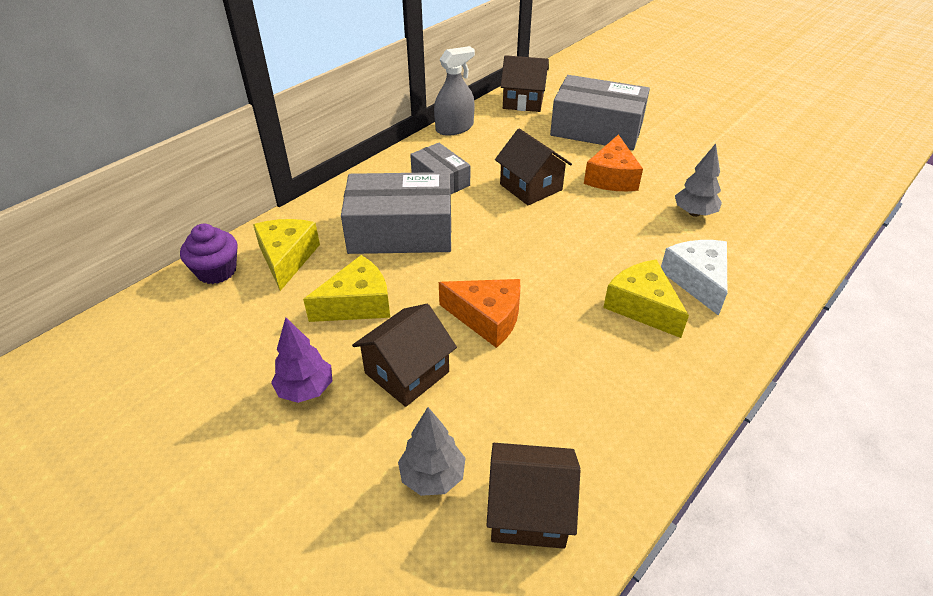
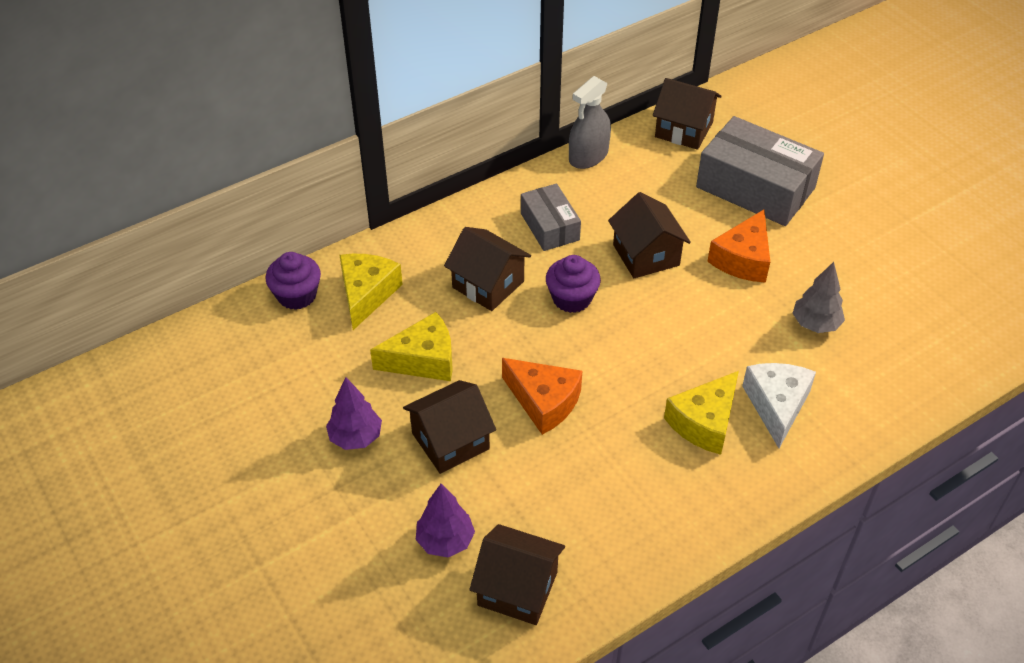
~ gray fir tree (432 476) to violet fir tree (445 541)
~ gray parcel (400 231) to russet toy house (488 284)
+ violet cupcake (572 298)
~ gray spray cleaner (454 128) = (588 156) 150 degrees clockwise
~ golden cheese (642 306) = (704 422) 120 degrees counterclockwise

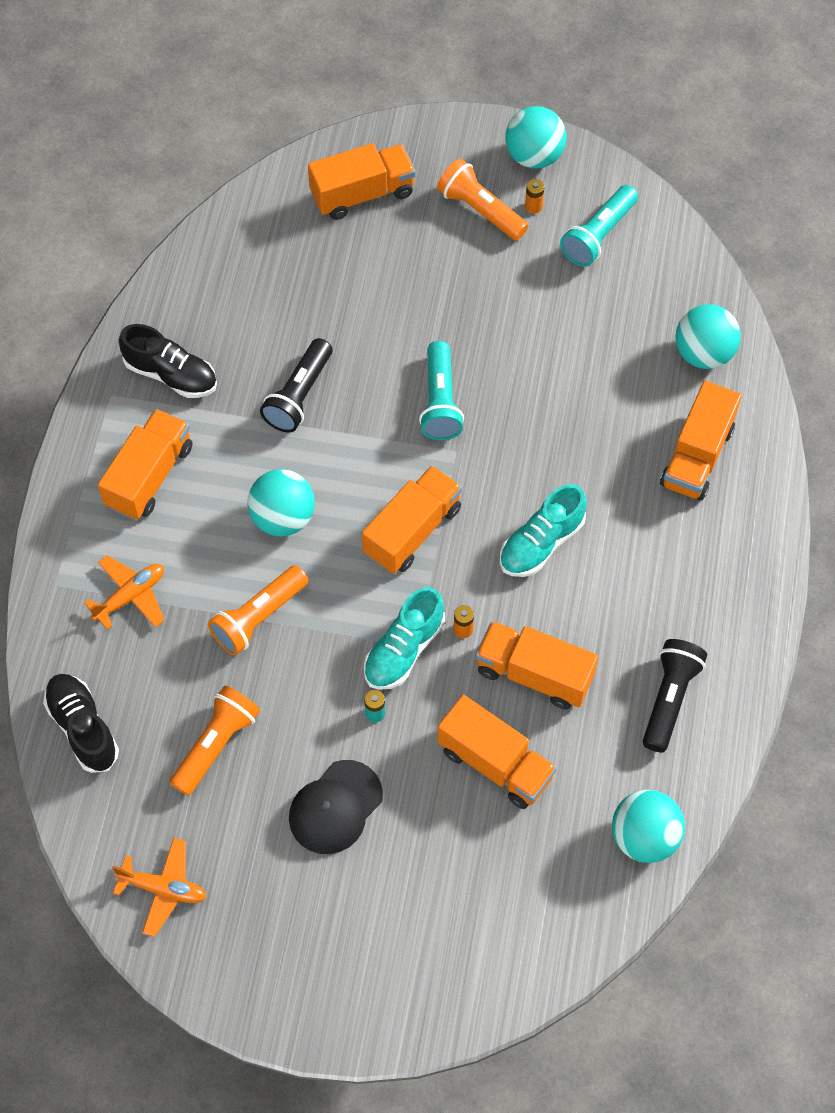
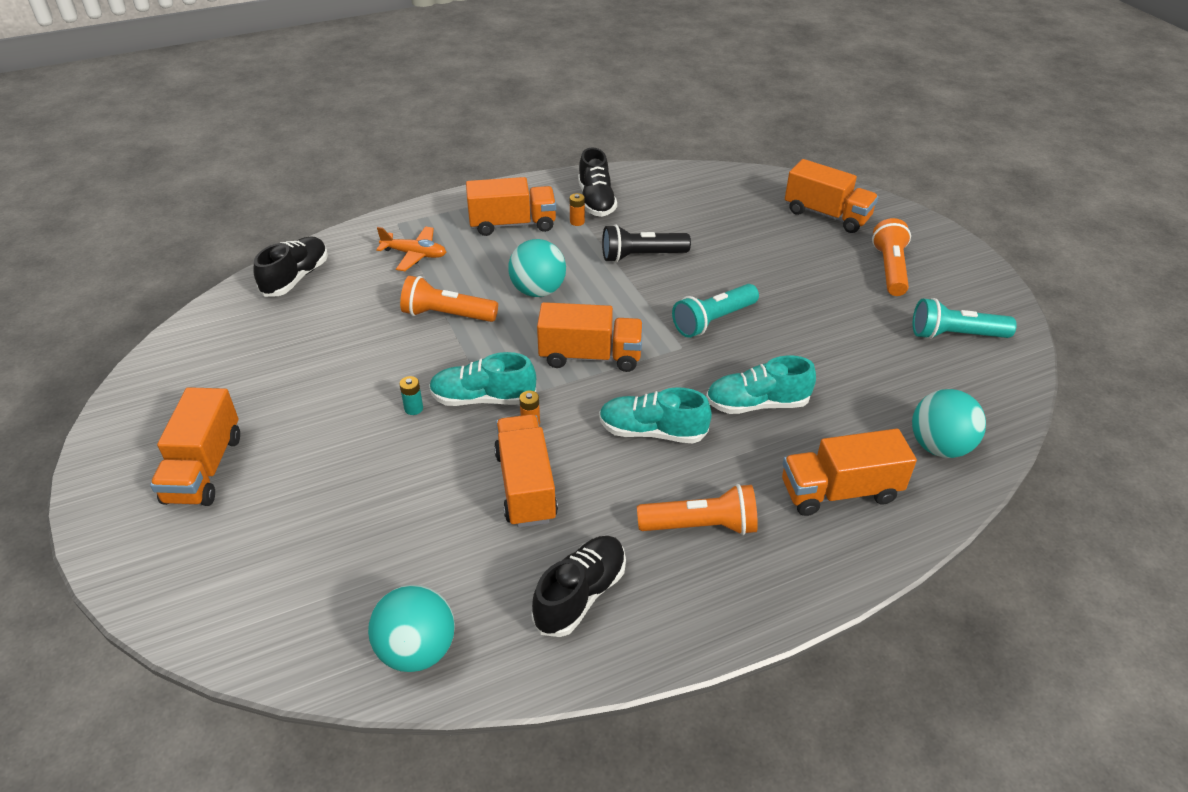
~ orange lorry (495 763) to (204 468)
~ ebony pocket torch (669 698) to ebony sneaker (580 595)
~ orange power cell (533 206) to (577 222)
~ orange pocket torch (216 744) to (701 526)
+ aqua sneaker (757 404)
- orange toy plane (163 889)
- ebony cap (335 807)
- aqua ball (534 156)

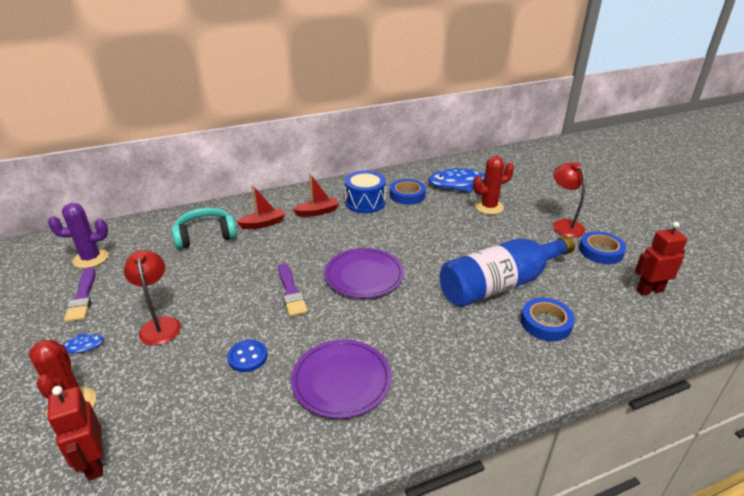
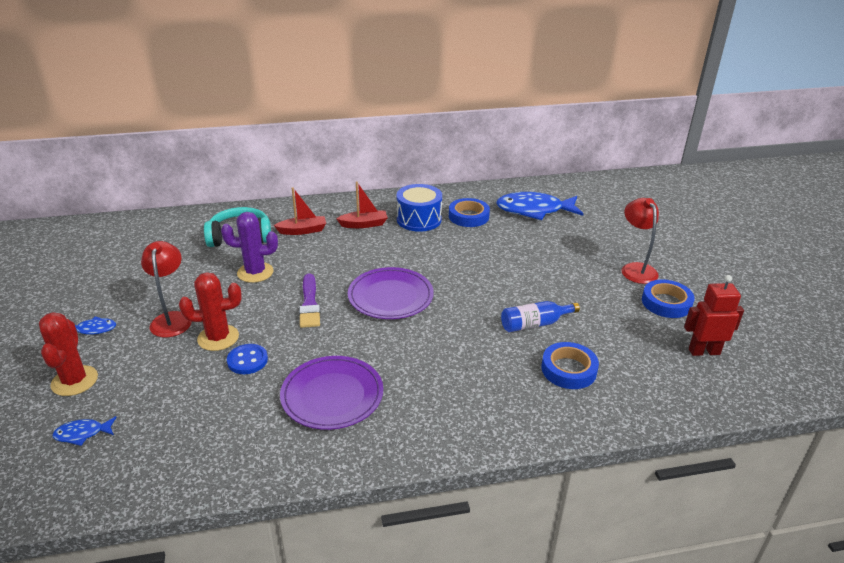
~ scarlet toy robot (94 464) to royal blue fish (82 434)
~ scarlet prickly plant (489 207) to (218 338)
~ violet prickly plant (91 258) to (255 272)
~ royal blue flask (500 284) = (534 324) x0.48
- violet brush (82 297)

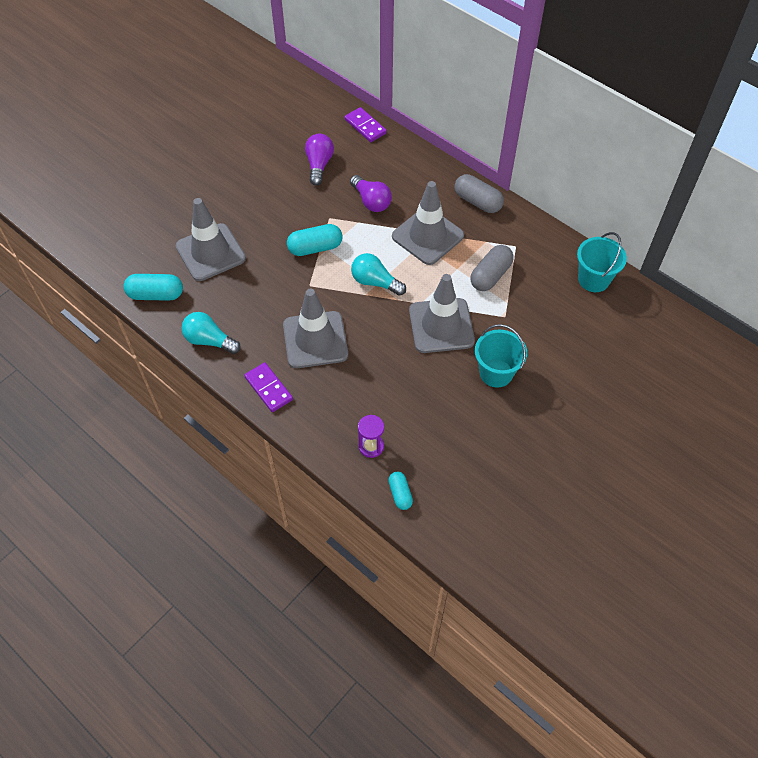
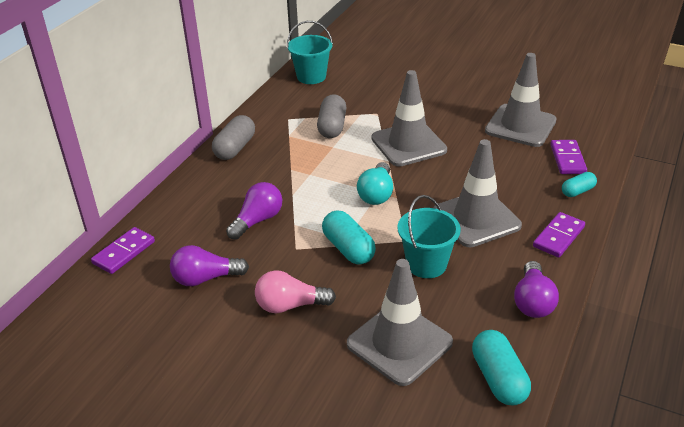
+ rose-pink lightbulb (290 305)
~ gray pill shape (490 275) = (332 127) 75 degrees clockwise
~ aqua sand bucket (496 373) to (426 264)
~ gray road cone (427 236) to (520 126)
~ aqua lightbulb (209 340) to violet lightbulb (532 301)
~ violet hourglass (371 446) to violet domino piece (567 159)
~ aqua pill shape (400 494) to (577 191)

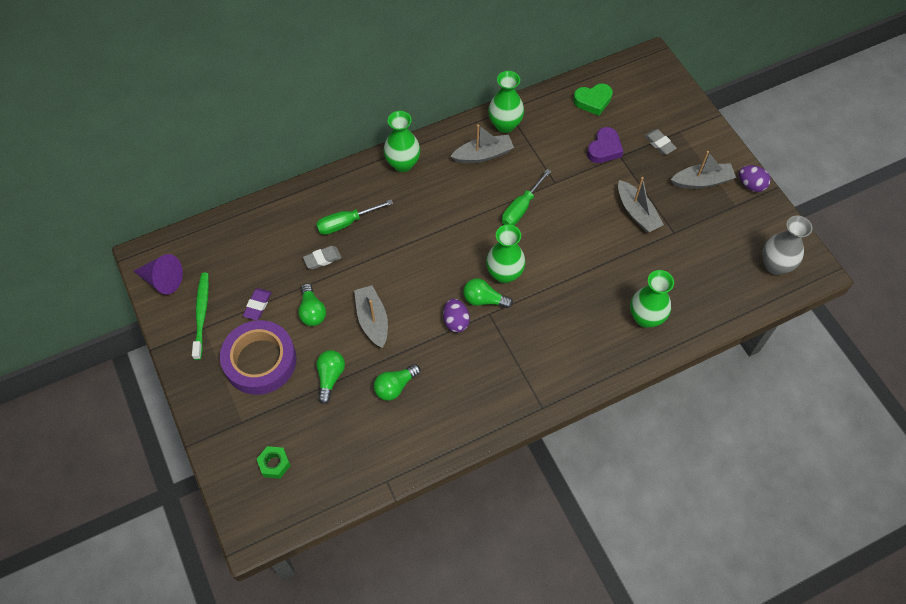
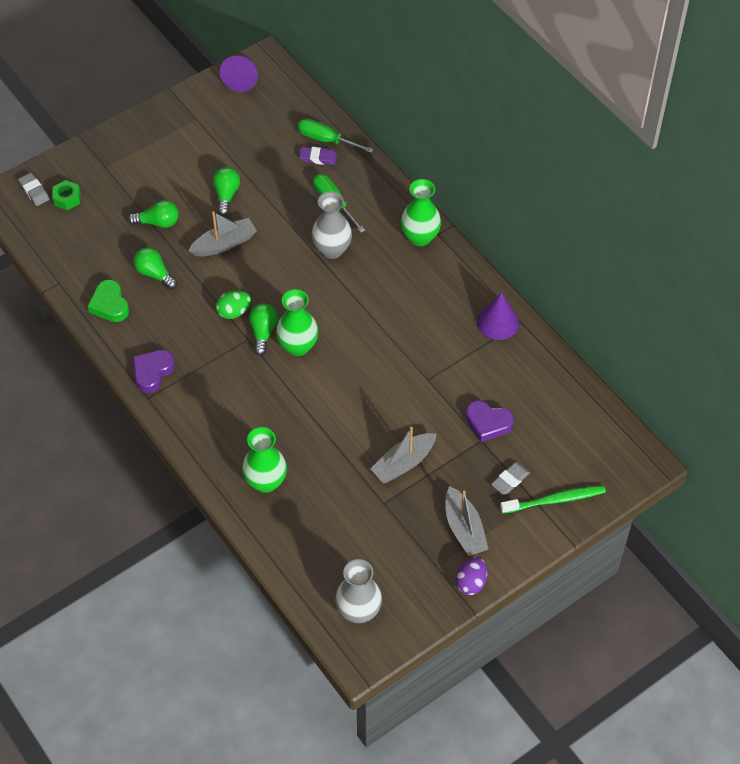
~ gray eraser (322 259) to (34 191)
~ emerald love heart (593 101) to (110 304)
+ violet love heart (152 372)
~ emerald lightbulb (312 311) = (226 195) 120 degrees clockwise
~ violet egg (456 321) to emerald egg (234 312)
~ emerald hand screwdriver (521 208) to (326 140)
~ violet eraser (257 305) to (318 158)
+ gray vase (332 249)
~ emerald vase (505 125) to violet solid cone (497 322)
~ emerald toothbrush (202 314) to (555 500)
- violet sticky tape (260 361)
- gray toy boat (483 155)

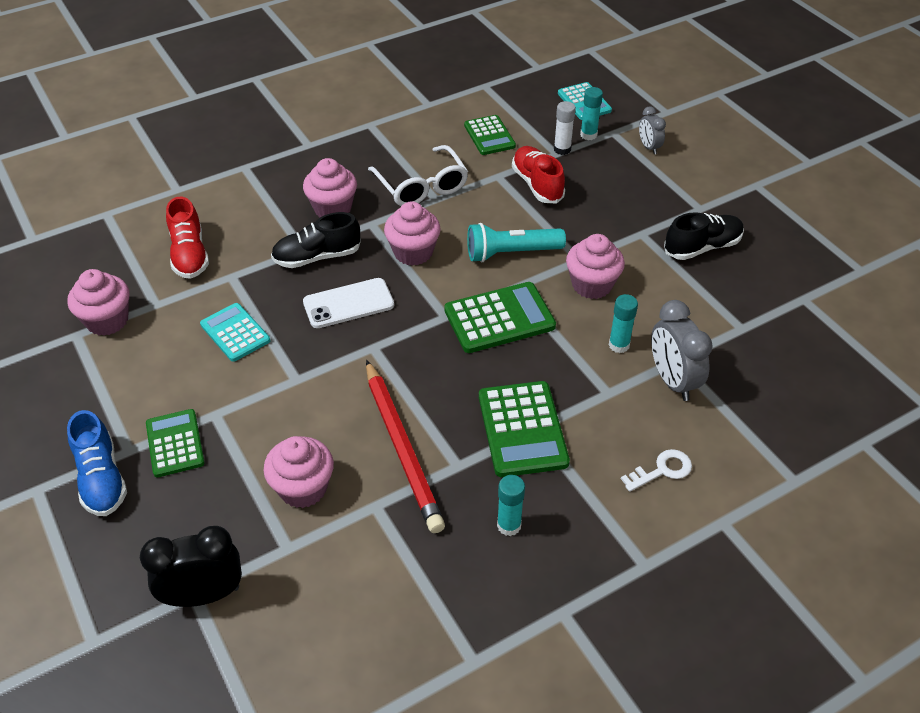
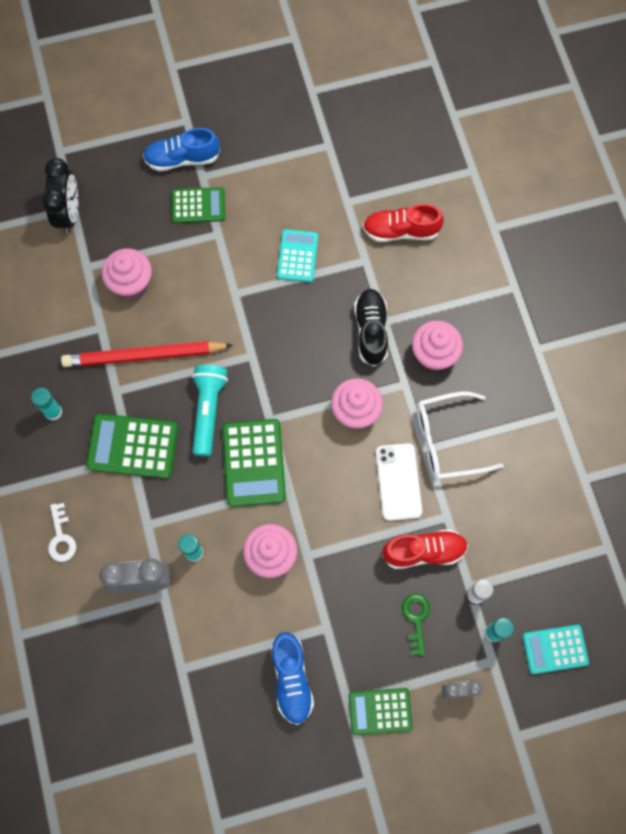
~ aqua pocket torch (511 253) to (208 410)
~ ebony sneaker (702 247) to royal blue sneaker (291 679)
~ aqua adding machine (235 333) = (297 256) 60 degrees counterclockwise
~ emerald adding machine (489 136) to (380 711)
~ snow-white mobile phone (348 304) to (398 482)
+ emerald key (416 619)
- rose-pink cupcake (107 320)

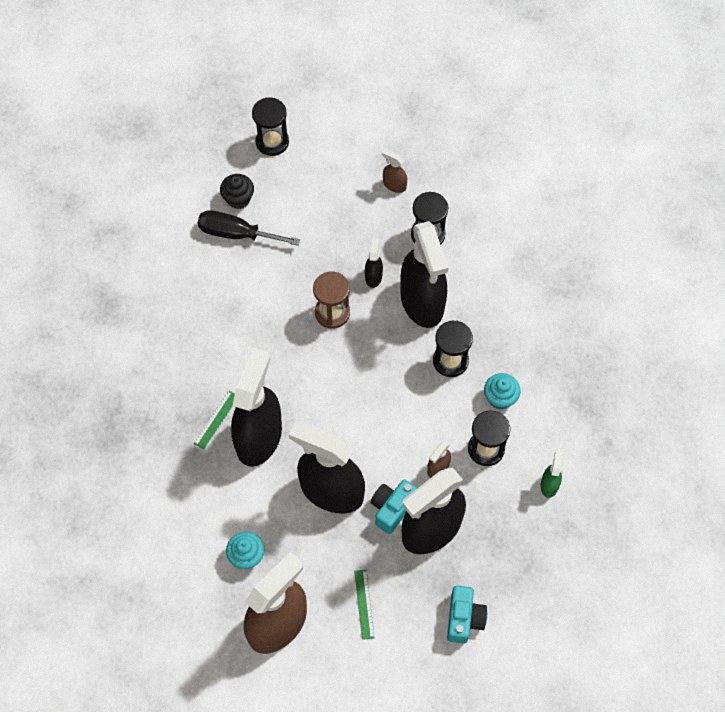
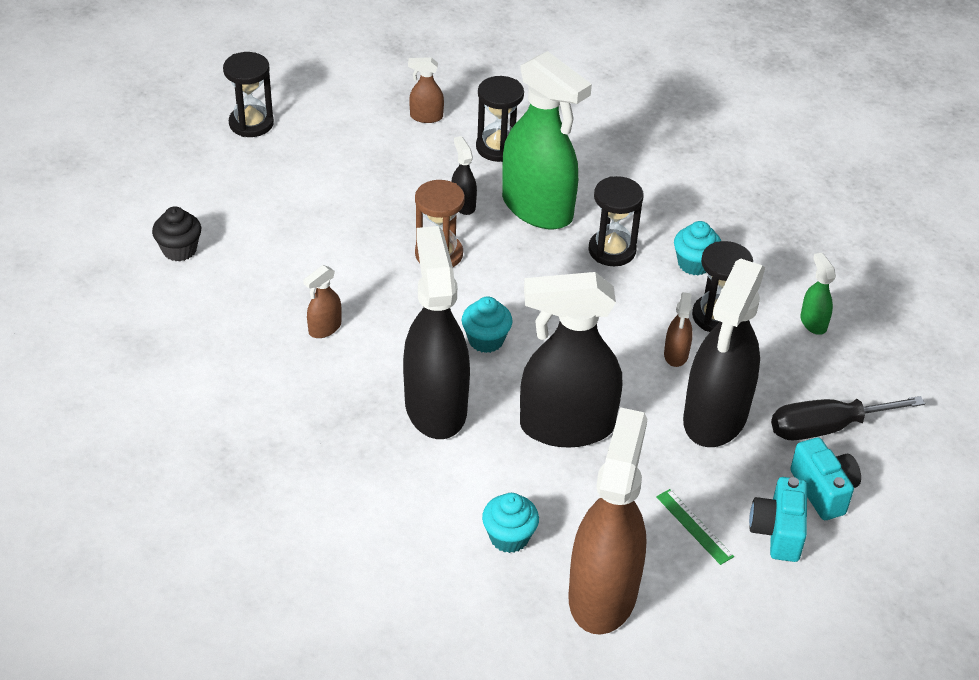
~ ebony cupcake (238 199) to (179 250)
+ russet spray cleaner (324 328)
+ aqua cupcake (486 340)
~ ebony spray cleaner (422 302) to emerald spray cleaner (537 208)
~ aqua compact camera (392 508) to (778 532)
~ ebony hand screwdriver (236 234) to (826 428)
- emerald measuring stick (216 419)

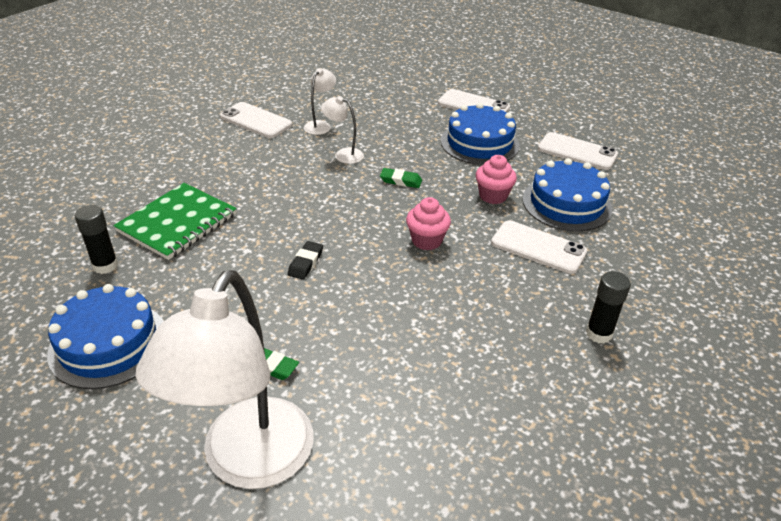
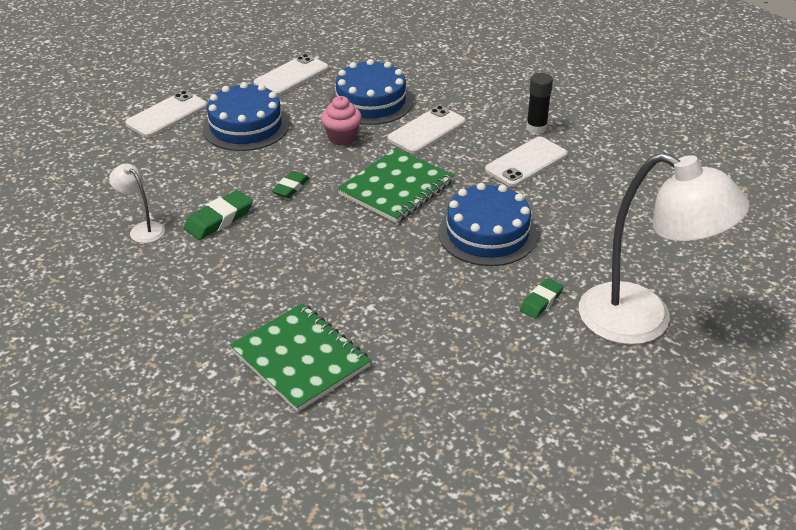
~ snow-white desk lamp (343 154) to emerald eraser (219 219)
~ rose-pink cupcake (426 240) to emerald notebook (396 188)
~ royal blue gateau (108 344) to (487 234)
~ snow-white mobile phone (256 121) to (526 162)
- ebony glue stick (105 266)
- ebony eraser (305 263)

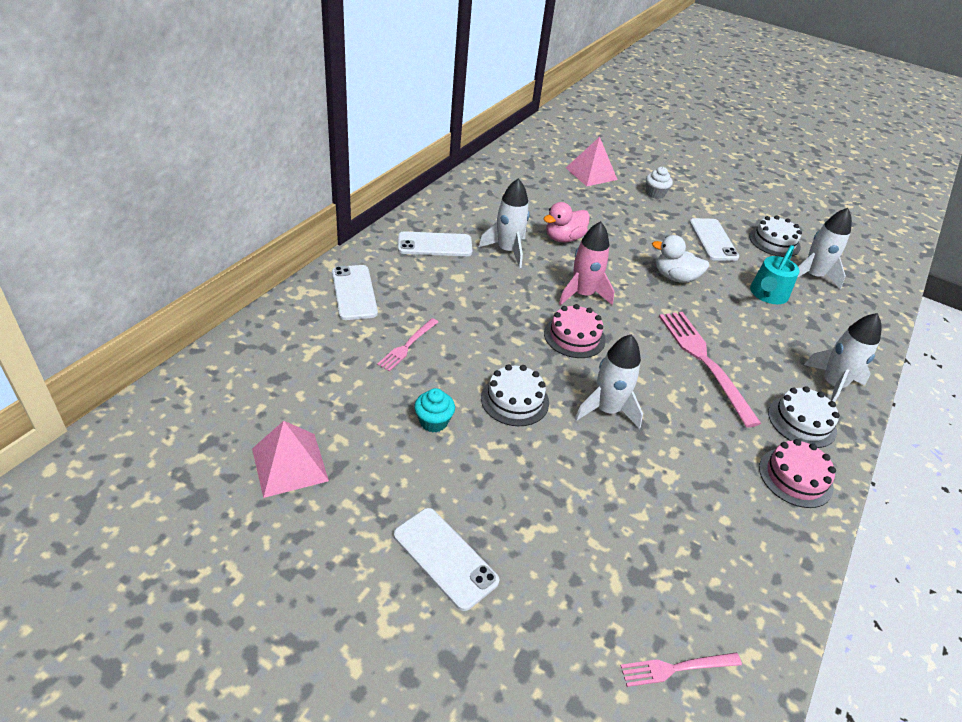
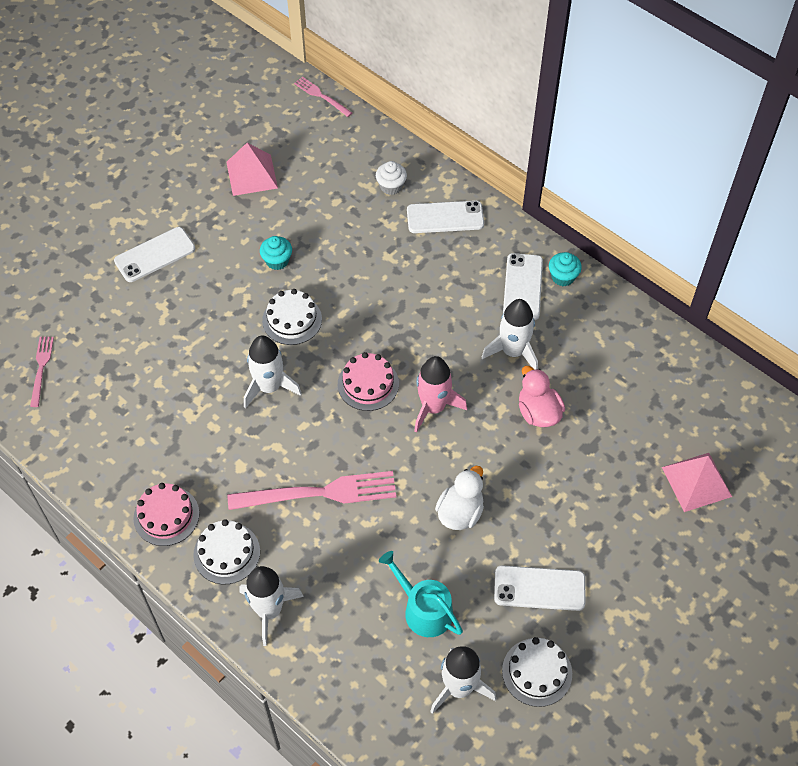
~ rose-pink table fork (407 346) to (321 96)
~ snow-white cupcake (655 194) to (391 186)
+ aqua cupcake (563 277)

